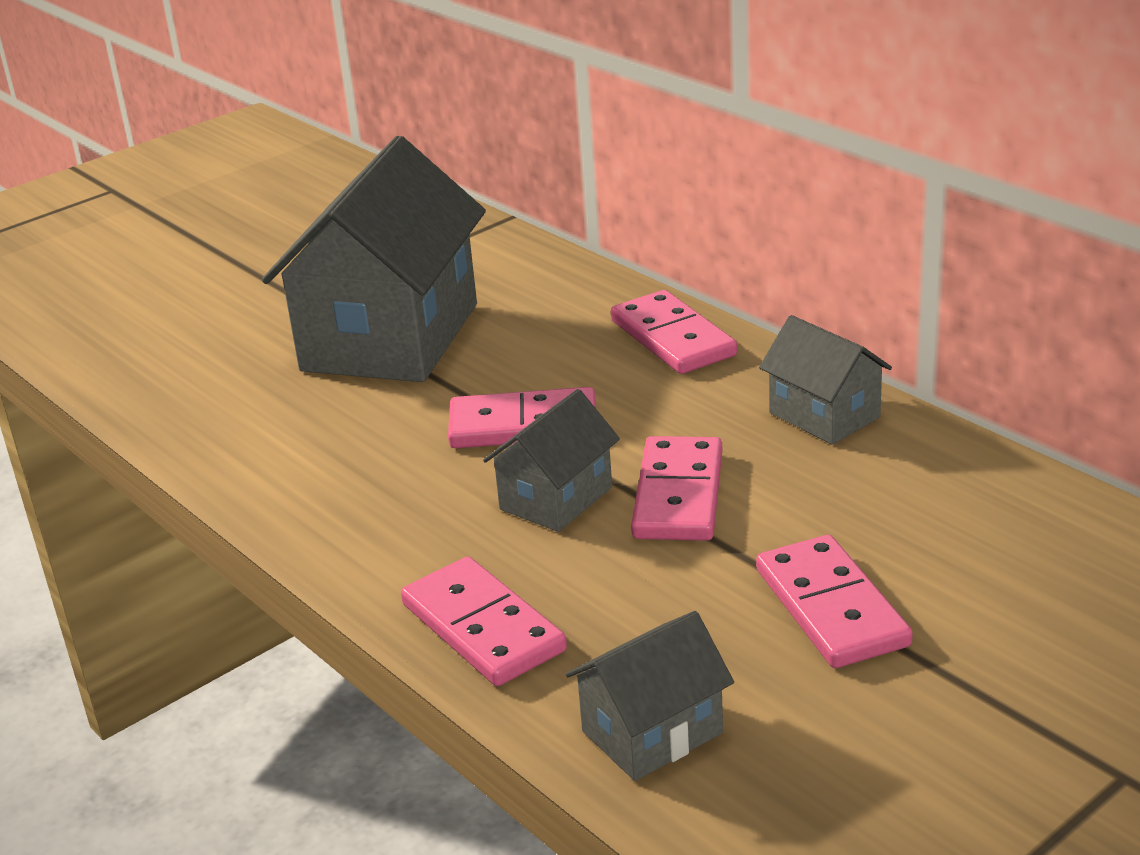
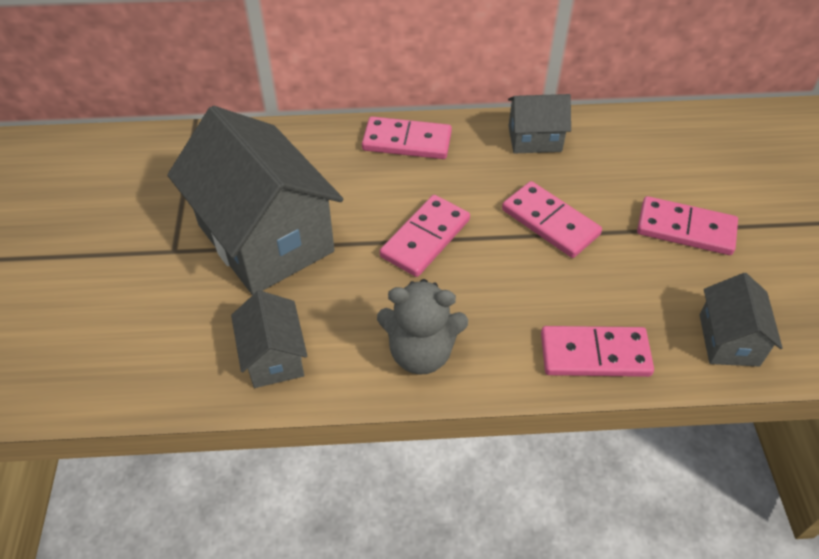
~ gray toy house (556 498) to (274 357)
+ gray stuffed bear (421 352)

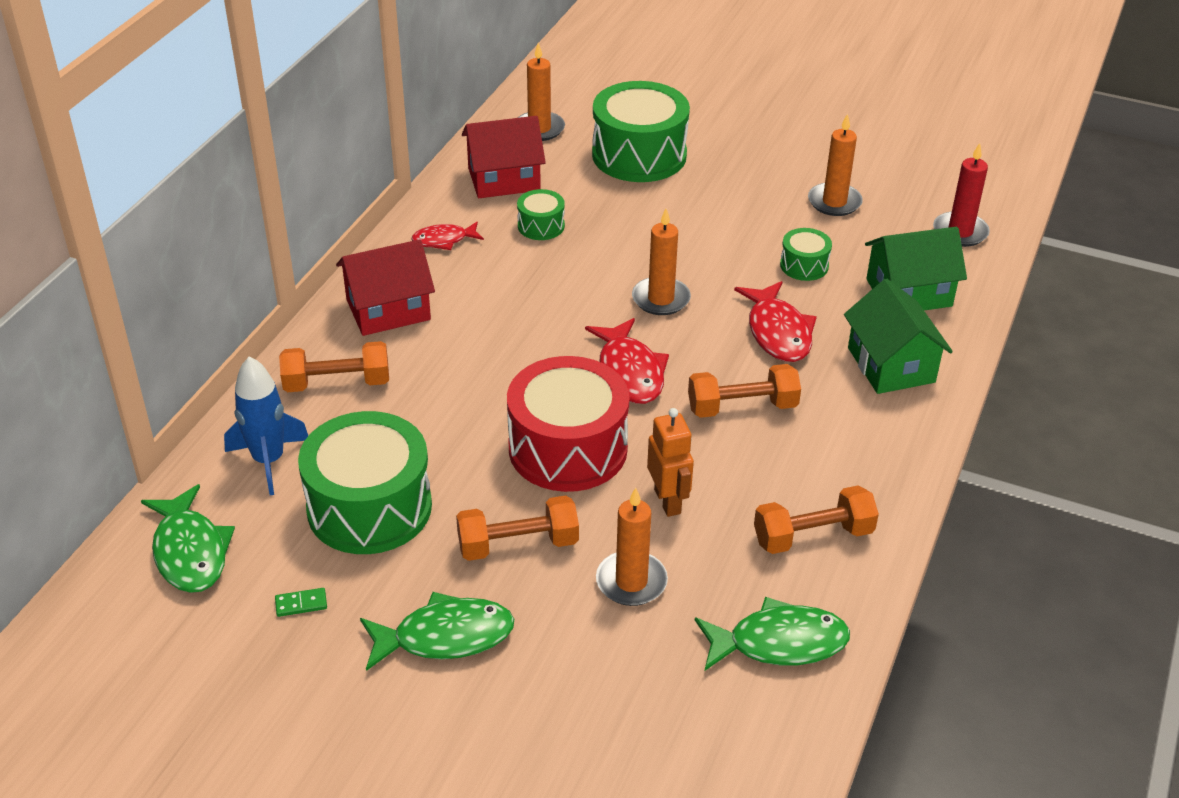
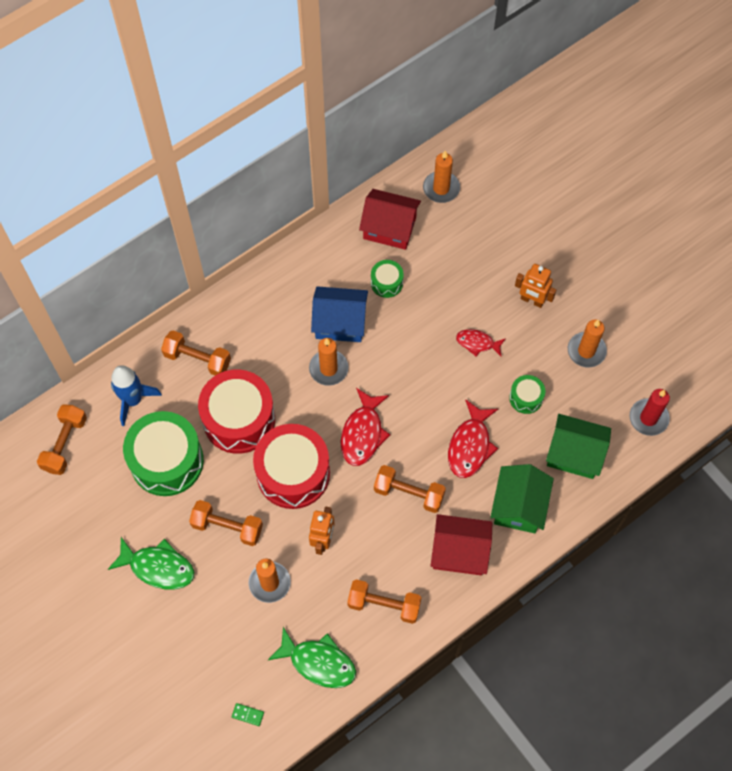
~ emerald fish (190 551) to orange hand weight (65 444)
+ scarlet drum (239 419)
~ emerald domino piece (301 604) to (247 715)
~ orange pillar candle (661 299) to (328 369)
+ royal blue toy house (340 322)
~ scarlet toy house (388 310) to (459 551)
~ scarlet fish (444 240) to (477 343)
+ orange toy robot (532 300)
- emerald drum (639 155)

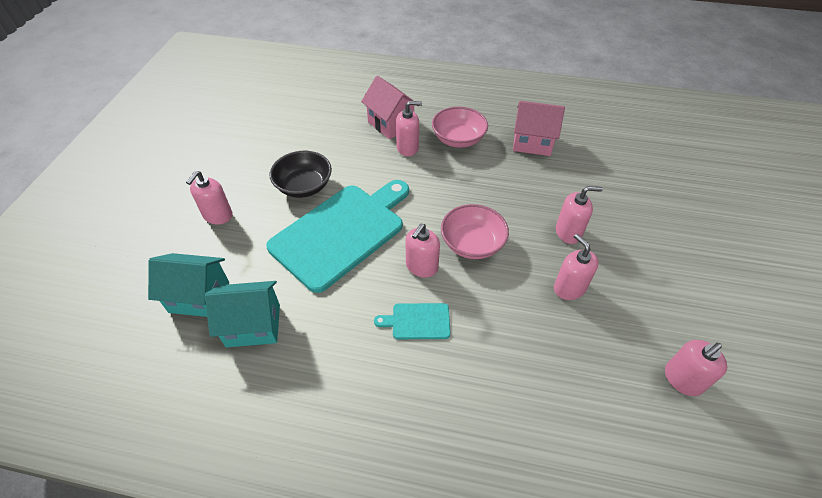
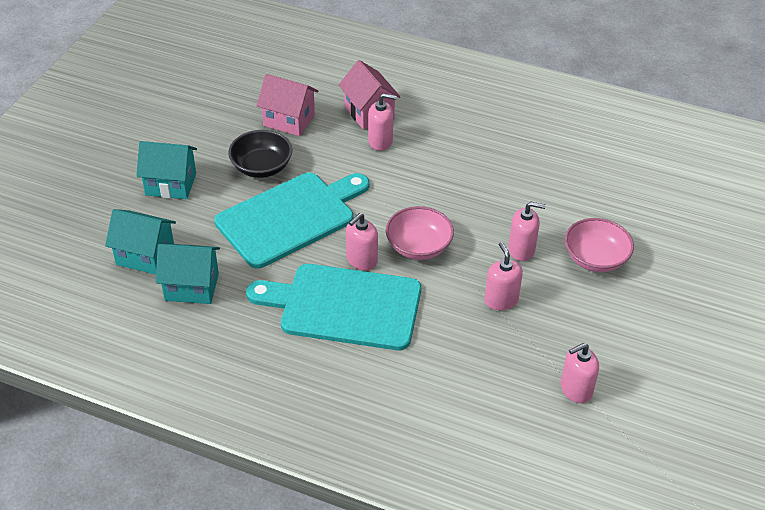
~ rose-pink pump bottle (218 215) to aqua toy house (171 184)
~ aqua chopping board (417 321) = (344 306) x2.38
~ rose-pink toy house (532 143) to (289 120)
~ rose-pink bowl (458 139) to (595 258)

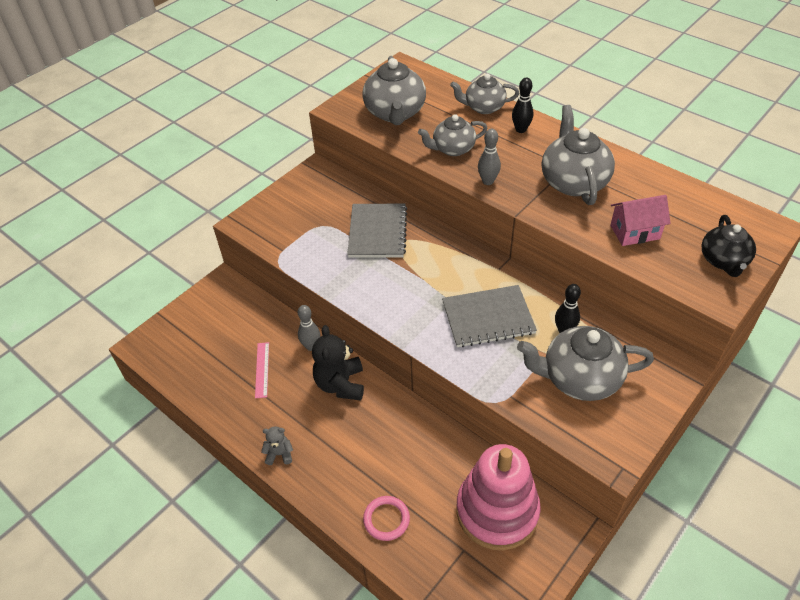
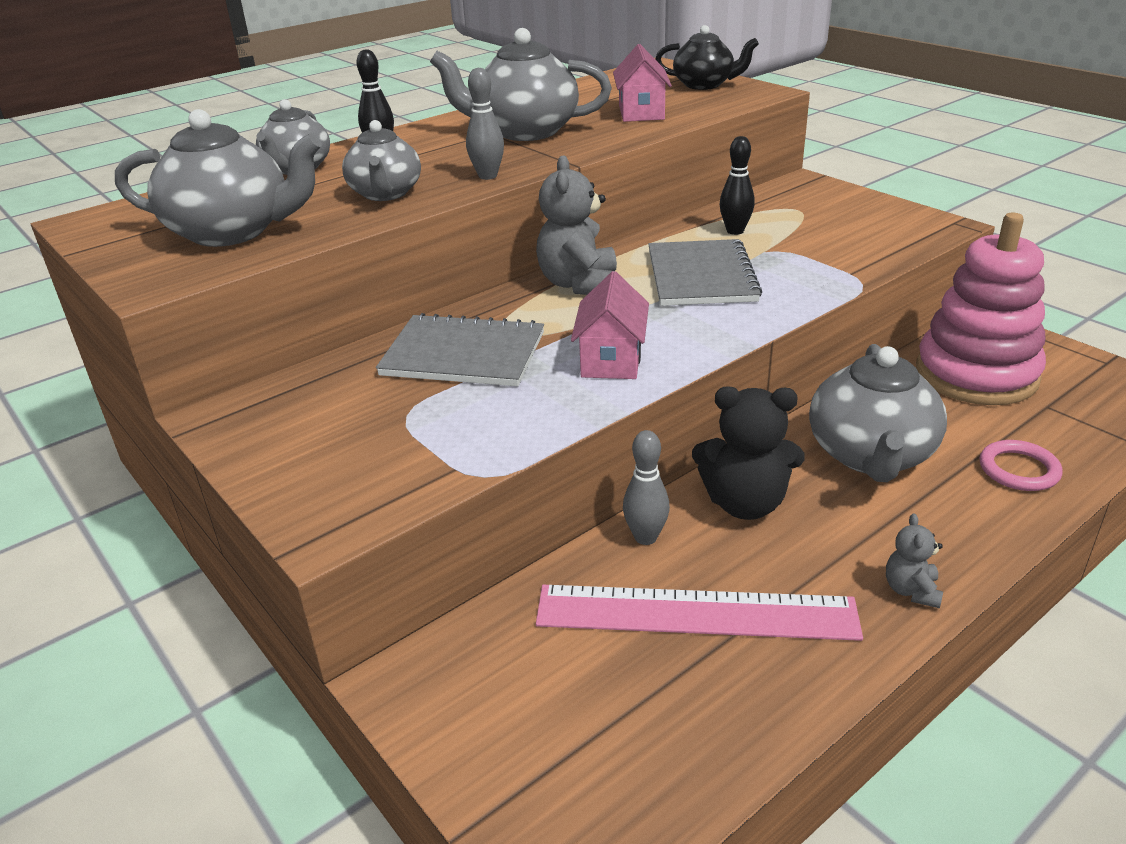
+ gray stuffed bear (579 284)
~ rose-pink measuring stick (262 369) = (695 612) x2.10
+ rose-pink toy house (611 360)
~ gray tea pot (579 378) to (870 455)

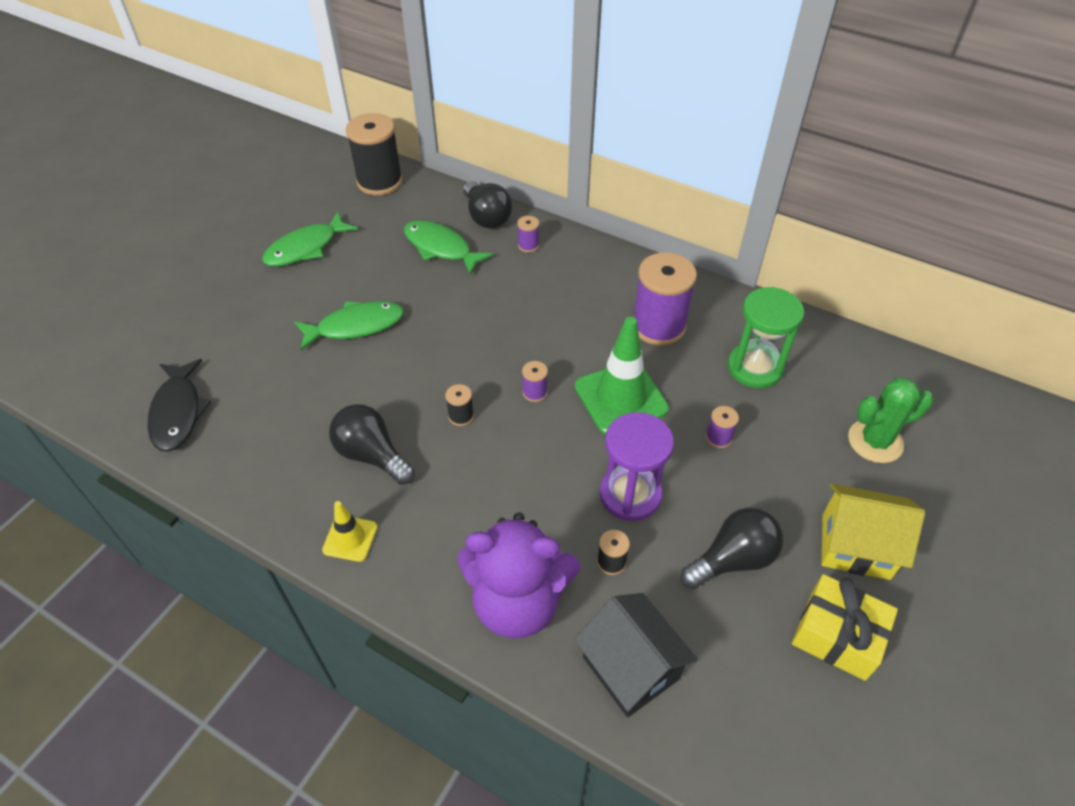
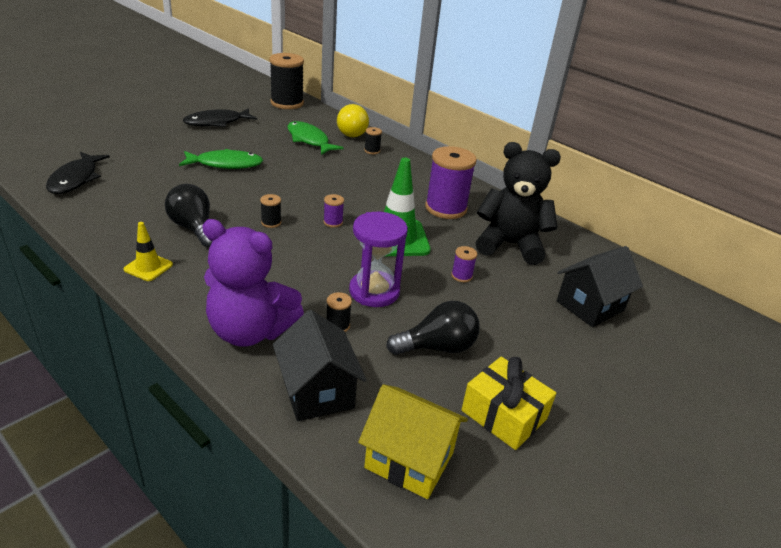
~ emerald fish (306 248) to ebony fish (217 122)
~ ebony lightbulb (486 217) to golden lightbulb (350 132)
~ golden toy house (855 546) to (409 460)
~ violet spool (528 245) to ebony spool (372 151)
~ emerald hourglass (754 368) to ebony stuffed bear (510 245)
~ emerald prickly plant (875 441) to ebony toy house (590 306)

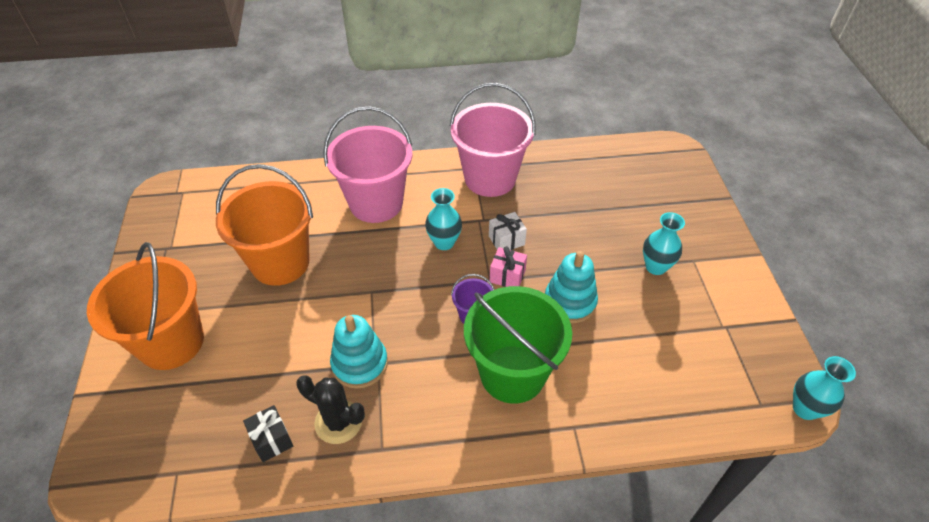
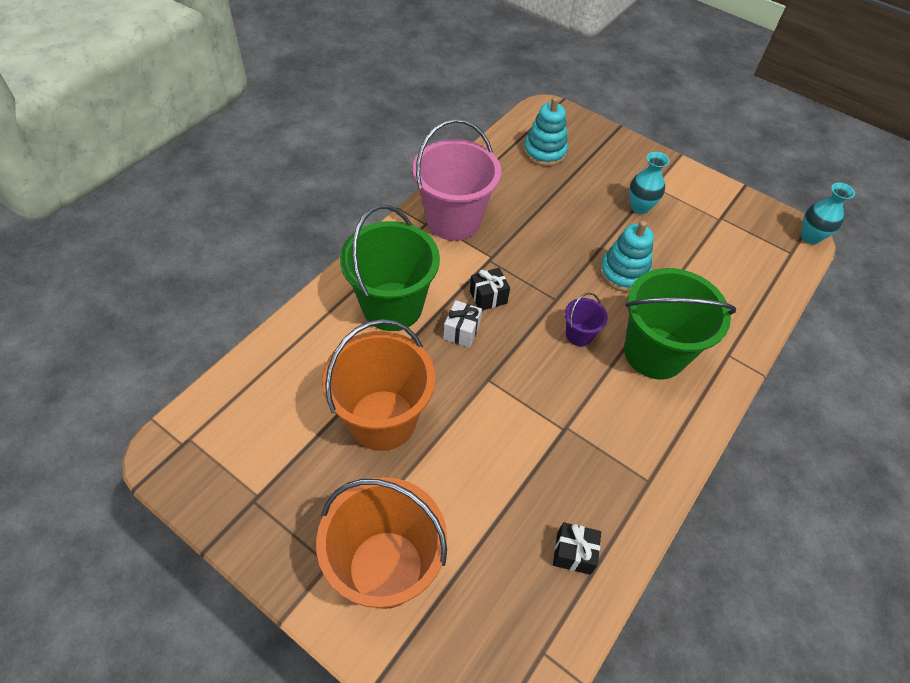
~ rose-pink sand bucket (376 203) to emerald sand bucket (392 306)
~ snow-white gift (506 240) to (461 331)
~ aqua vase (444 242) to ebony gift (488 297)
~ aqua stacking rings (360 364) to (544 152)
- ebony prickly plant (338 422)
- rose-pink gift (507 276)

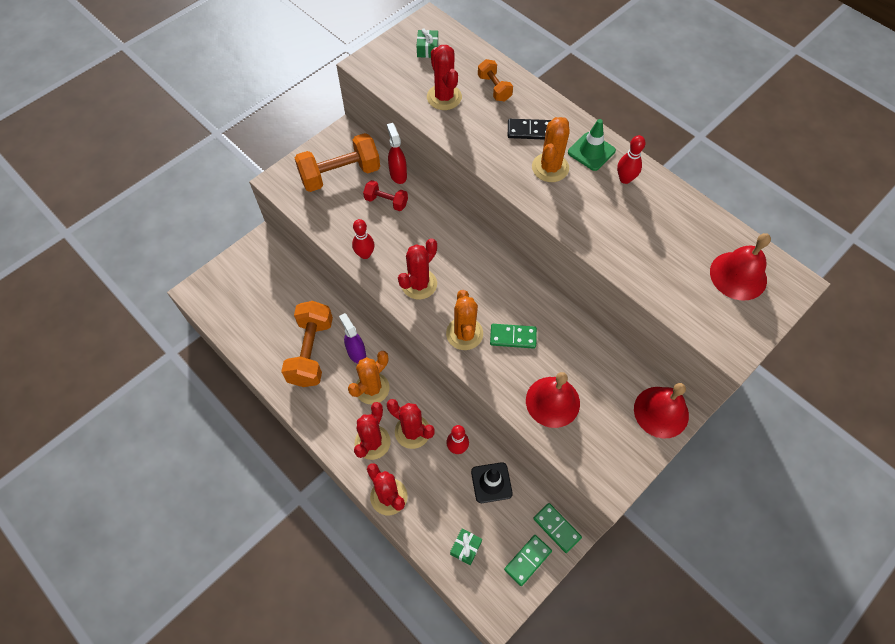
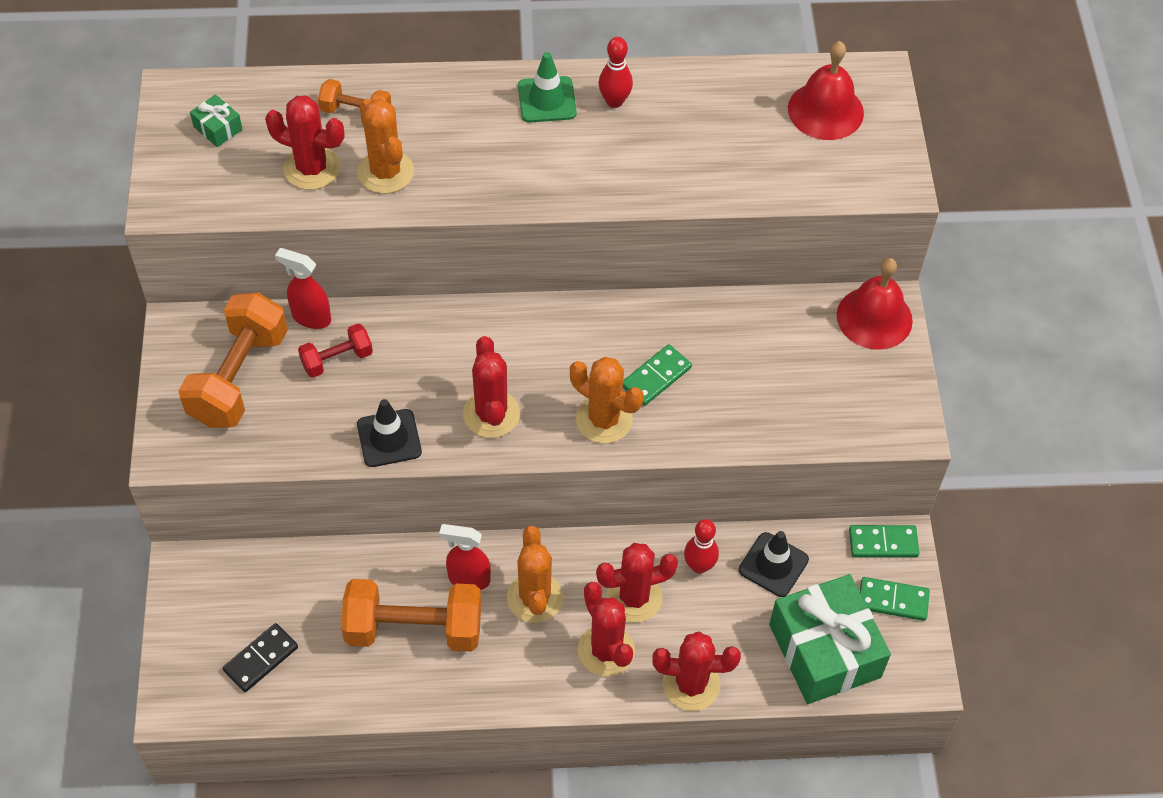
~ ebony domino piece (529 131) to (261 659)
~ orange hand weight (311 352) = (414 629) 45 degrees counterclockwise
~ orange prickly plant (550 168) to (385 172)
~ scarlet bowling pin (365 254) to ebony road cone (389 438)
~ violet spray cleaner (356 353) to scarlet spray cleaner (468 579)
~ emerald gift (465 548) = (824 651) x2.43
~ emerald domino piece (528 560) = (893 600) 75 degrees counterclockwise
- scarlet school bell (552 401)

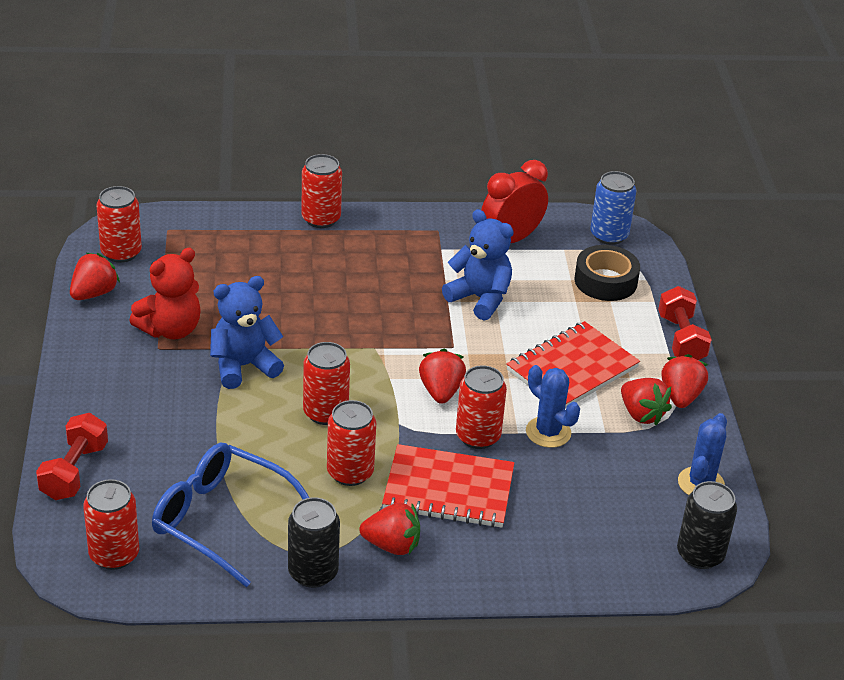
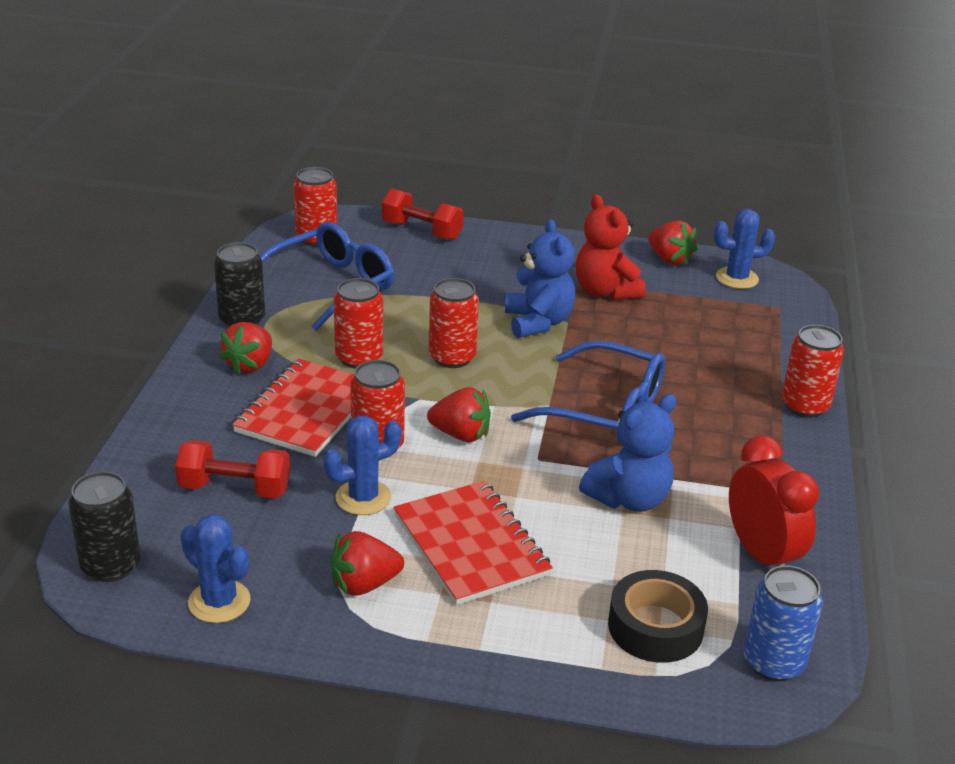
~ scarlet hand weight (681 339) to (235 488)
+ royal blue eyeglasses (605 410)
~ scarlet can (121 252) to royal blue prickly plant (737 278)
- scarlet strawberry (680 396)

